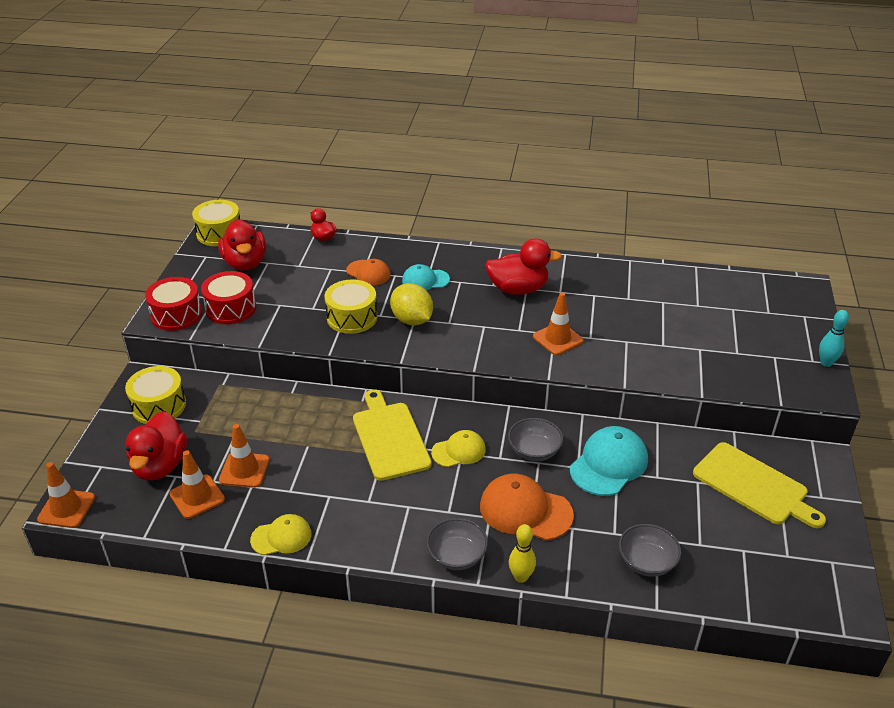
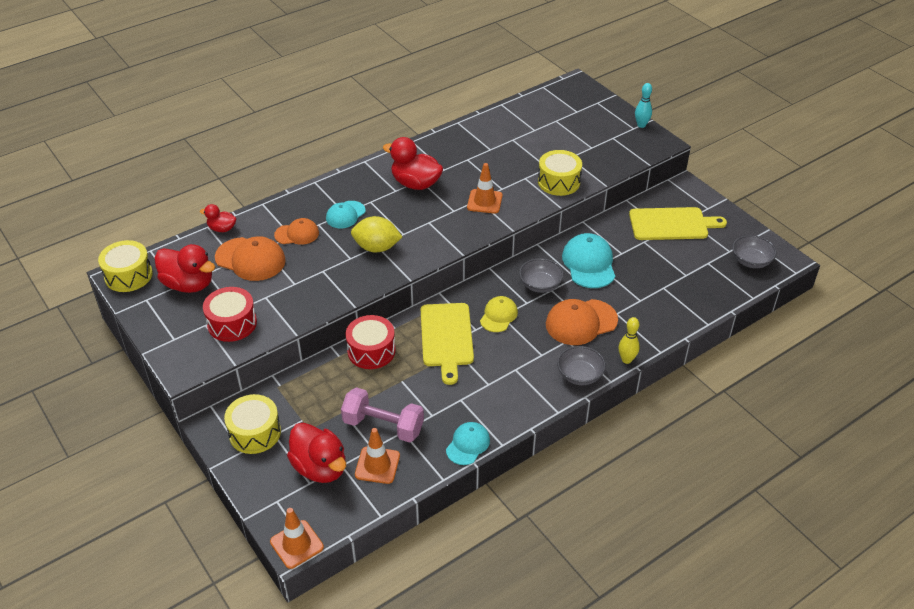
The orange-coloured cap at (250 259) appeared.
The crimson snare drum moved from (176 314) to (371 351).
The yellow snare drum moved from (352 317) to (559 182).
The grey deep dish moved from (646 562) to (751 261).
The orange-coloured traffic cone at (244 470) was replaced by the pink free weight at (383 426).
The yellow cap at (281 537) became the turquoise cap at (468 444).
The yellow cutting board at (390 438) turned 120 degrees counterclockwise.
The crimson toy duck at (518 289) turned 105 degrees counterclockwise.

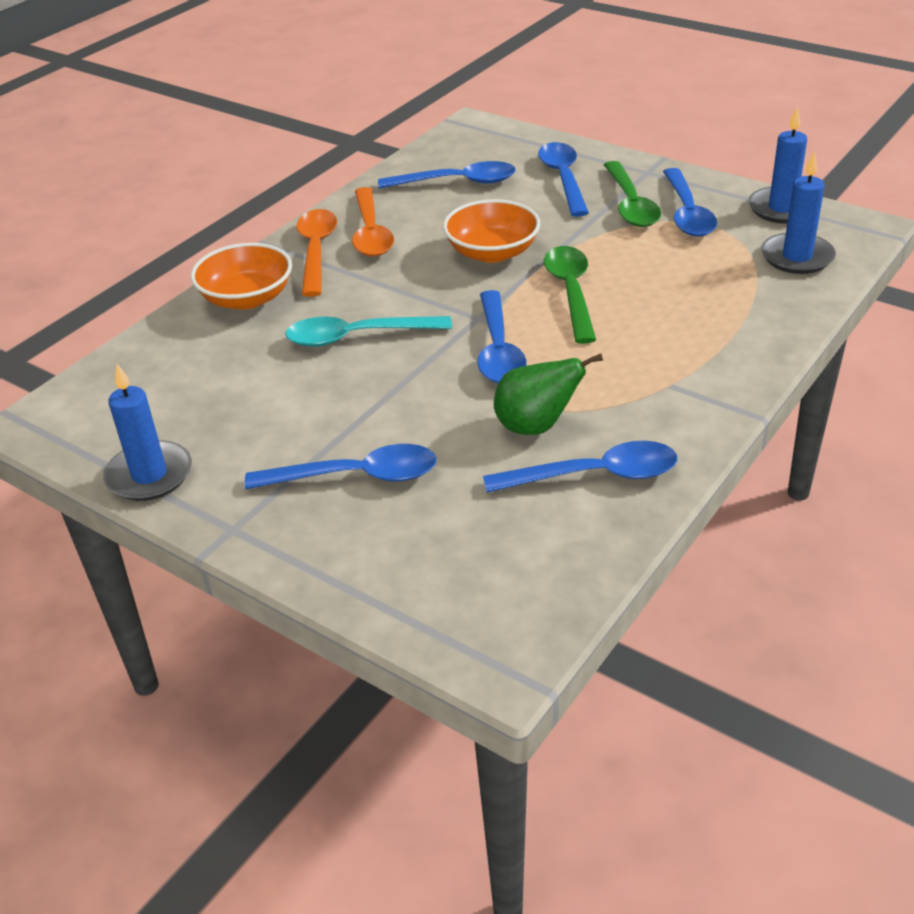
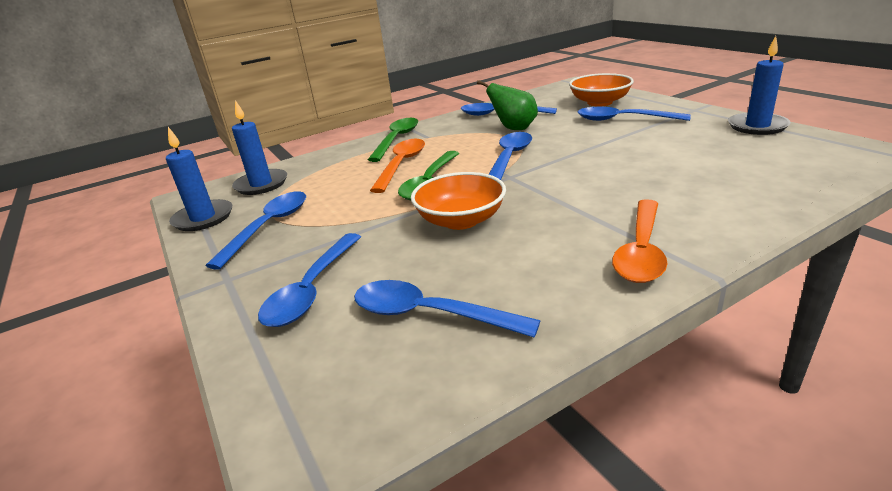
The turquoise spoon at (357 337) disappeared.
The orange-coloured deep dish moved from (247 298) to (599 102).
The orange-coloured spoon moved from (371 232) to (401 165).
The emerald spoon moved from (630 204) to (396 140).

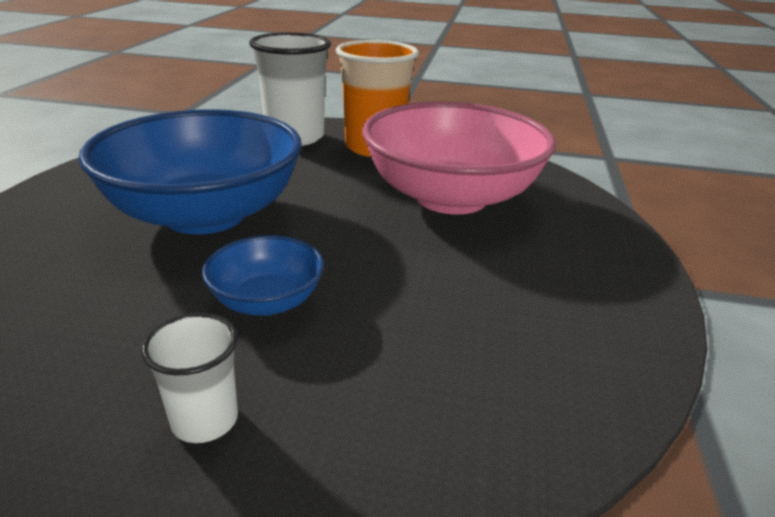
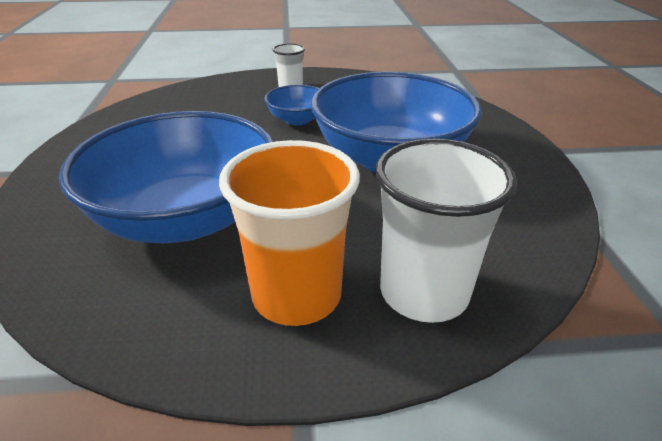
The pink deep dish at (451 197) became the blue deep dish at (186 218).

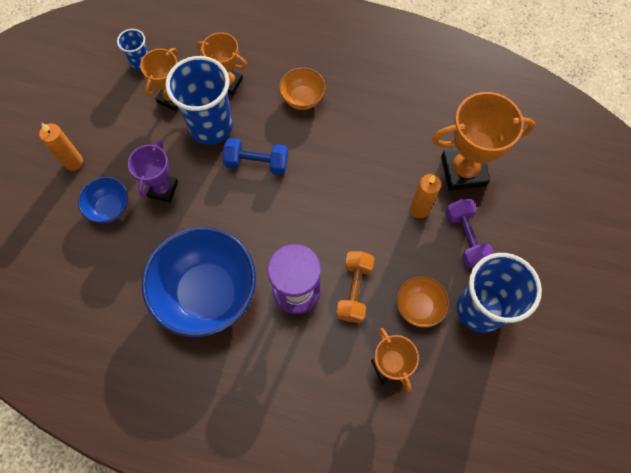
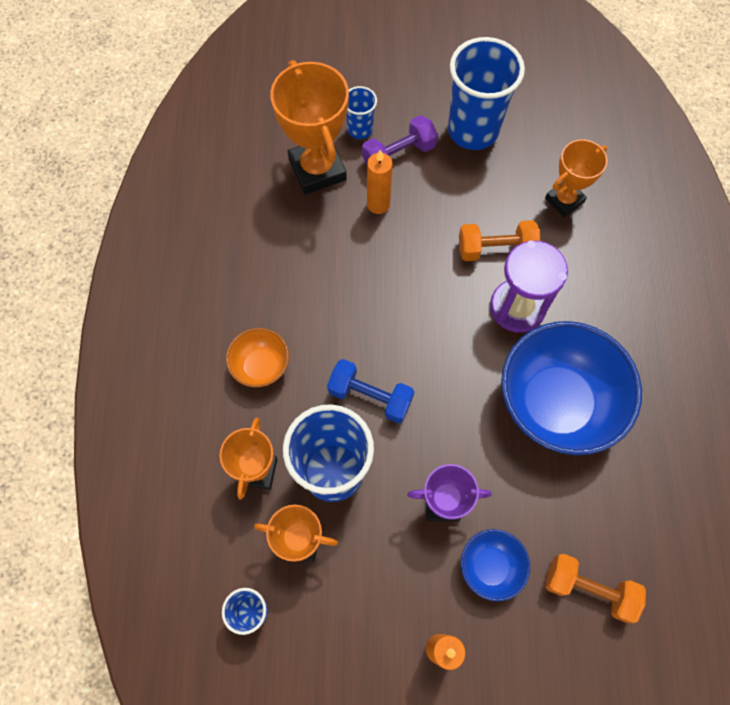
The orange-coloured deep dish at (419 306) disappeared.
The blue cup at (360 129) appeared.
The orange-coloured free weight at (588 589) appeared.
The blue free weight at (257 163) turned 60 degrees counterclockwise.

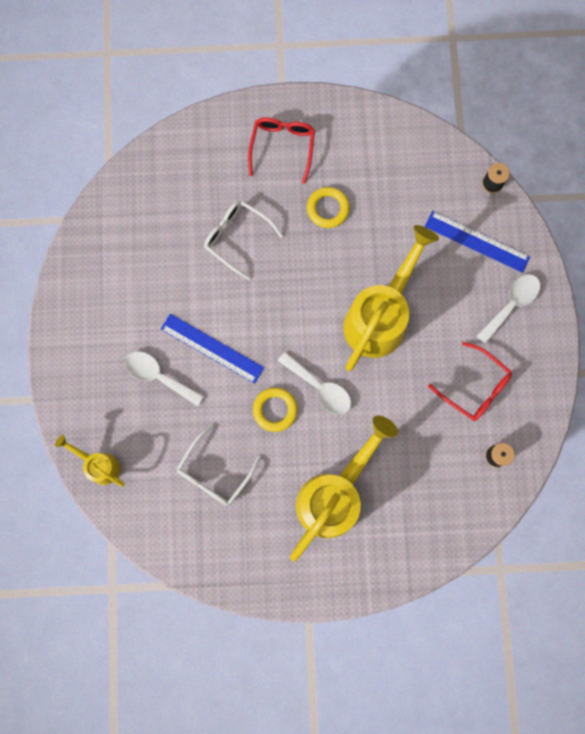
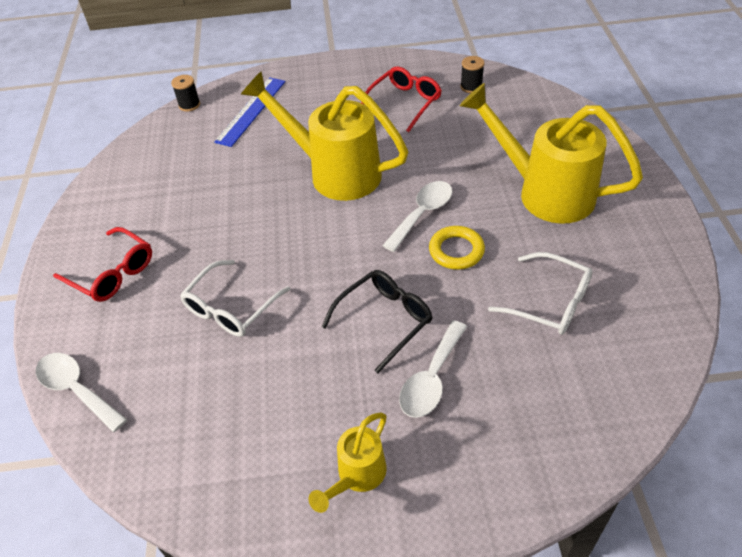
The yellow hoop at (328 209) disappeared.
The yellow watering can moved from (99 465) to (356 477).
The snow-white spoon moved from (511 304) to (77 389).
The blue measuring stick at (212 348) was replaced by the jet-black eyeglasses at (384 321).
The crimson eyeglasses at (282 148) turned 150 degrees counterclockwise.

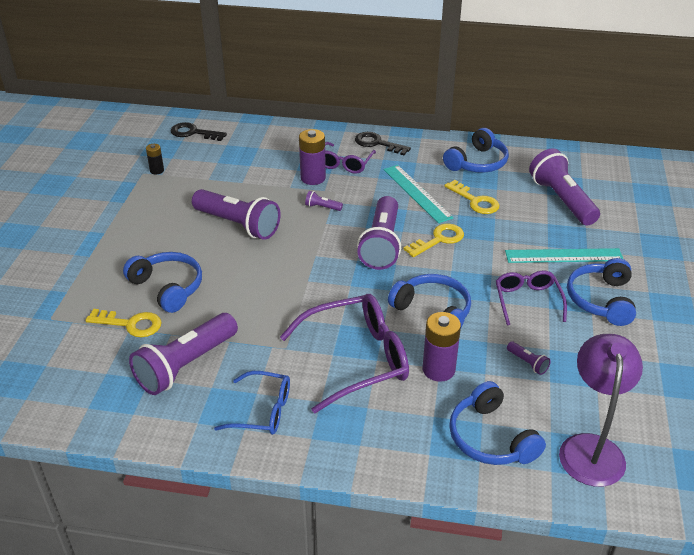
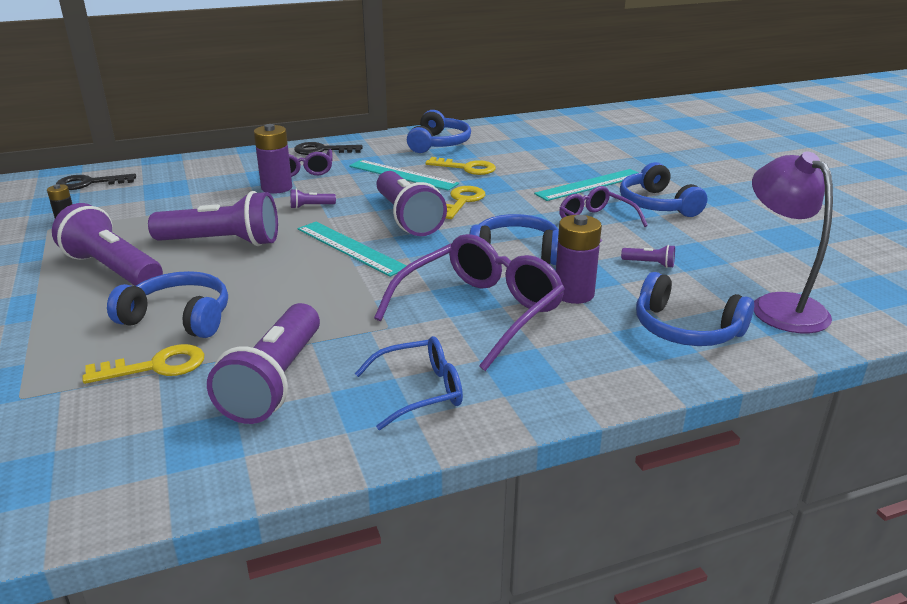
The turquoise measuring stick at (350 248) appeared.
The royal purple flashlight moved from (561 200) to (113 269).

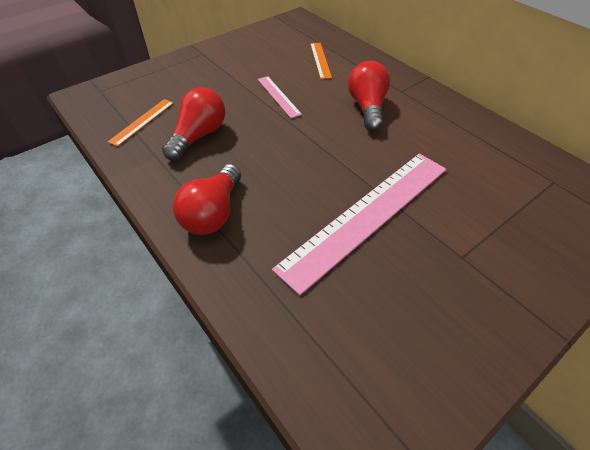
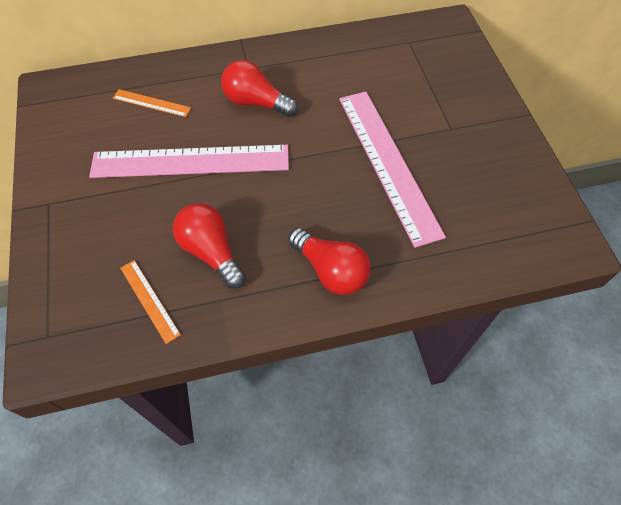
The pink measuring stick at (278 96) changed to 2.26 times the size.

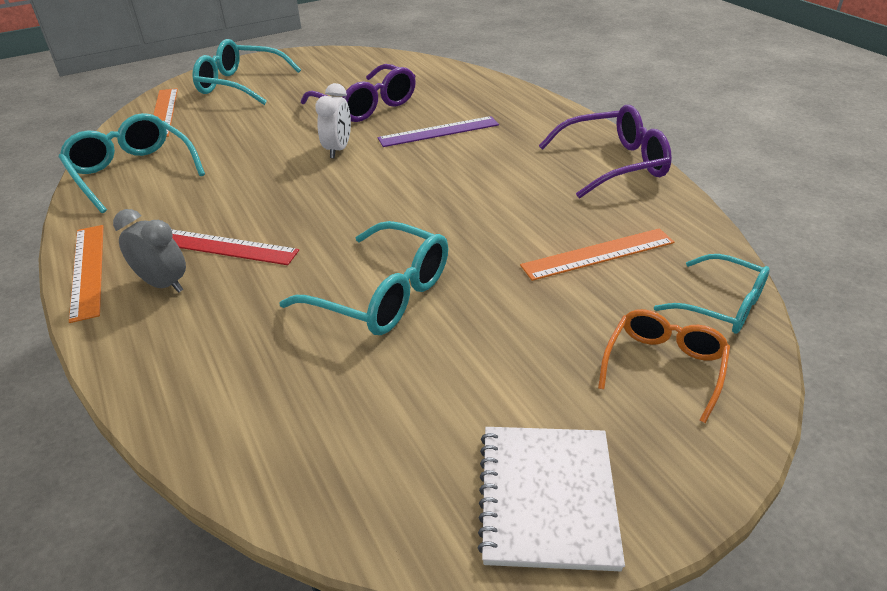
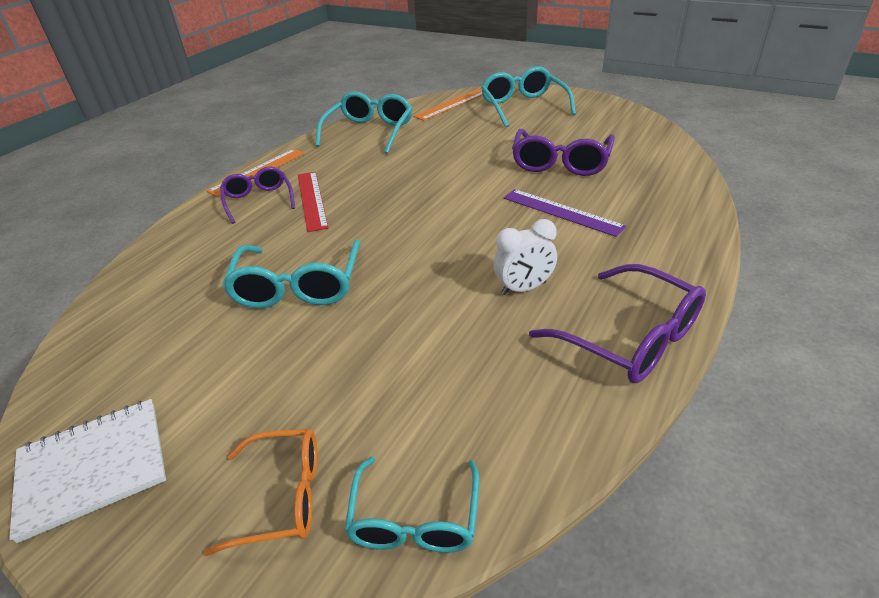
The orange-coloured measuring stick at (598 254) disappeared.
The snow-white alarm clock moved from (338 149) to (523 288).
The grey alarm clock at (163 284) was replaced by the royal purple eyeglasses at (258 200).

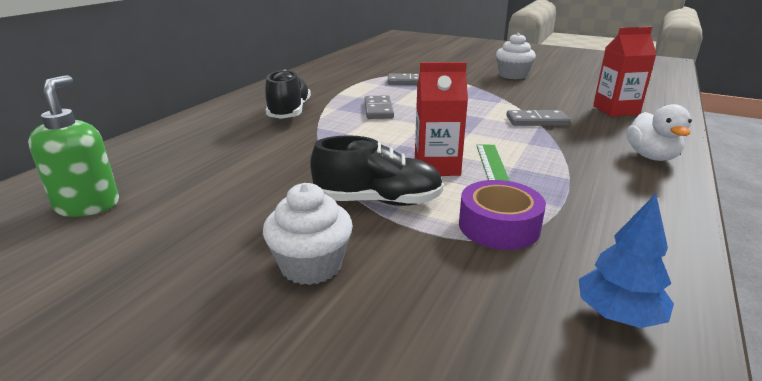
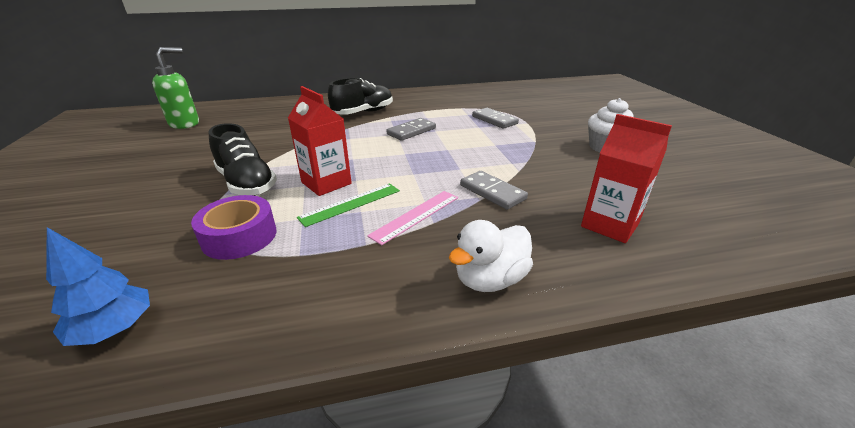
The snow-white fairy cake at (311 265) disappeared.
The pink measuring stick at (415 216) appeared.

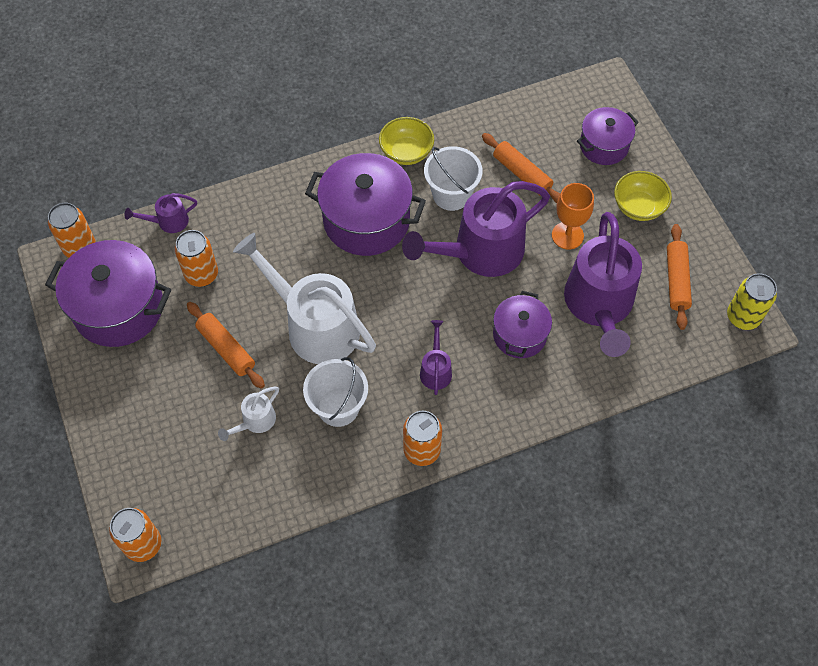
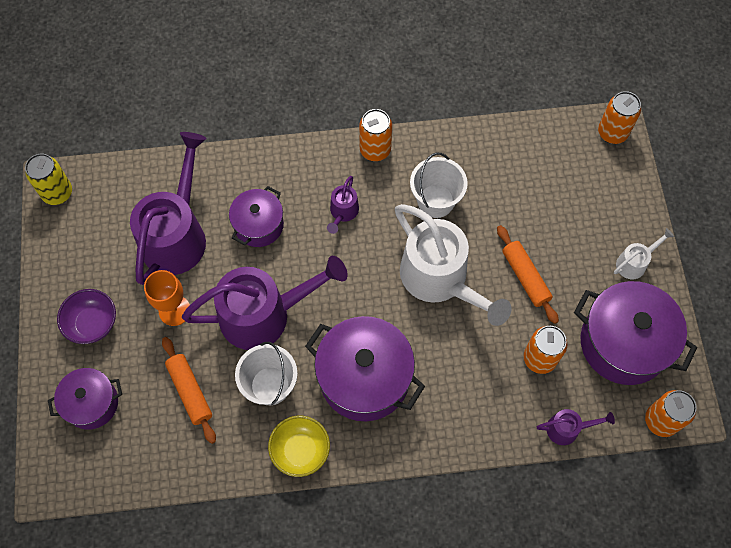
The orange-coloured rolling pin at (676 280) disappeared.
The snow-white watering can moved from (255 422) to (635 262).
The yellow deep dish at (638 207) became the royal purple deep dish at (92 323).

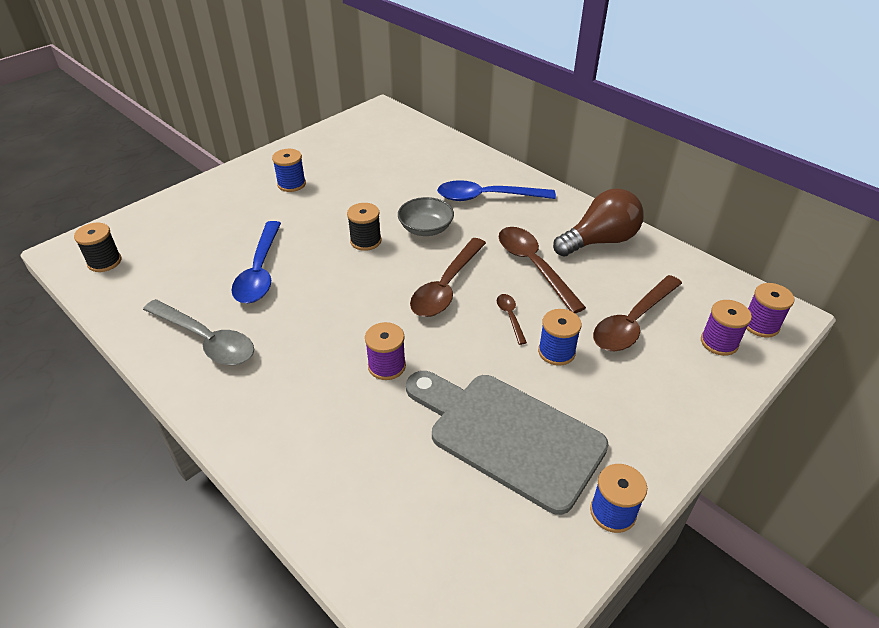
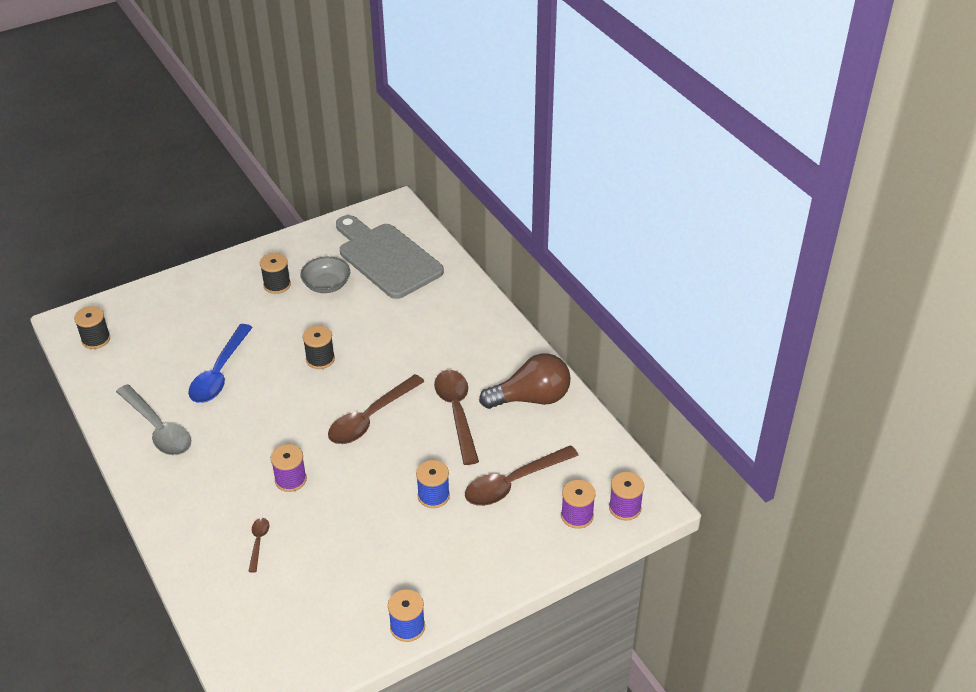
The blue spoon at (487 197) disappeared.
The grey deep dish moved from (426 228) to (326 285).
The grey cutting board moved from (508 435) to (386 258).
The dark brown spoon moved from (510 317) to (258 542).
The blue bobbin at (291 184) became the jet-black bobbin at (277 285).

